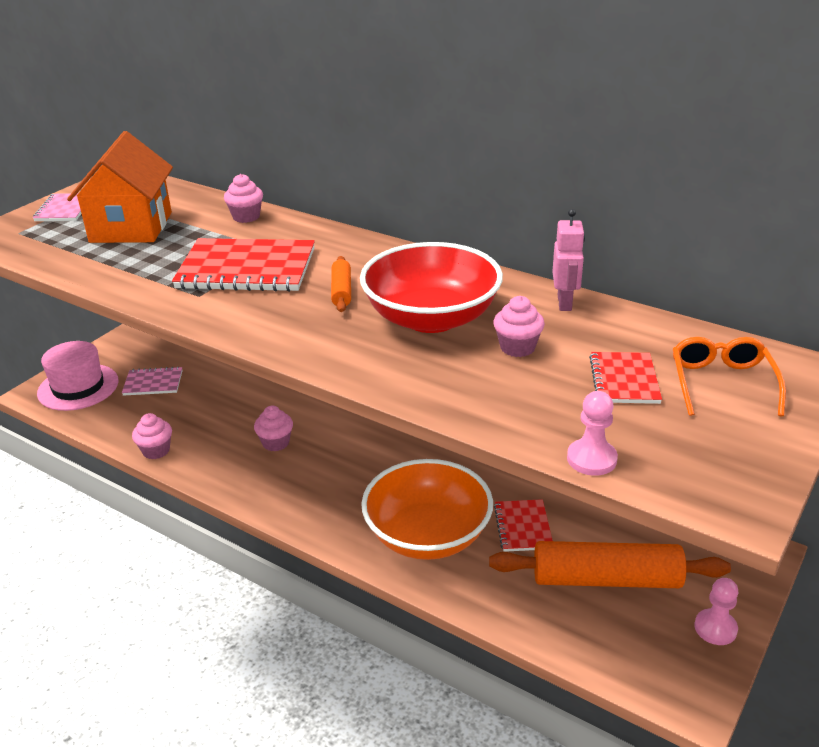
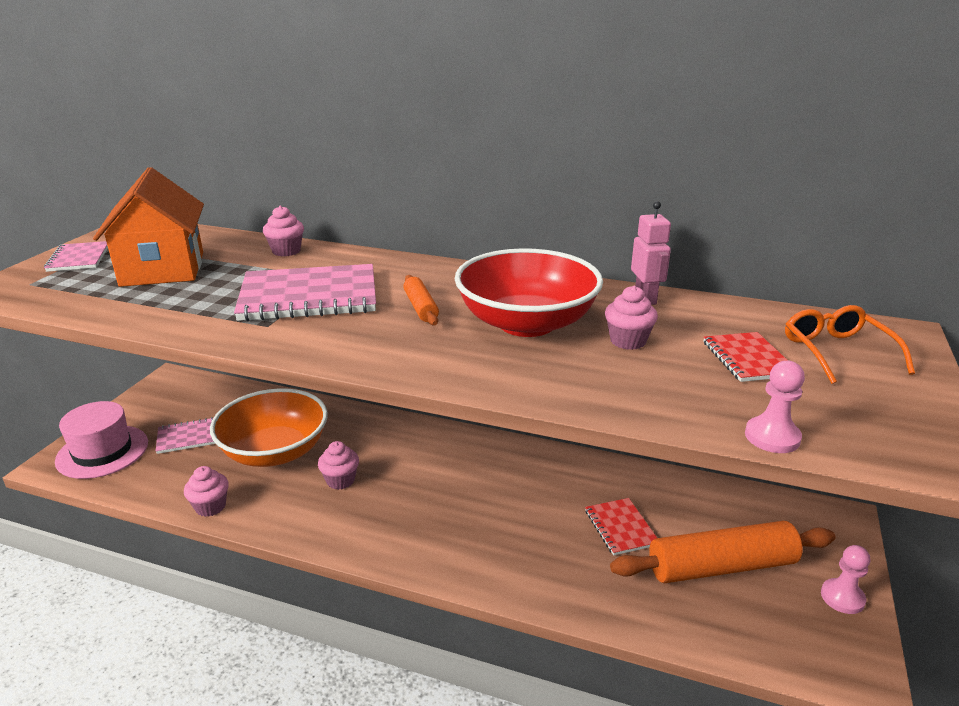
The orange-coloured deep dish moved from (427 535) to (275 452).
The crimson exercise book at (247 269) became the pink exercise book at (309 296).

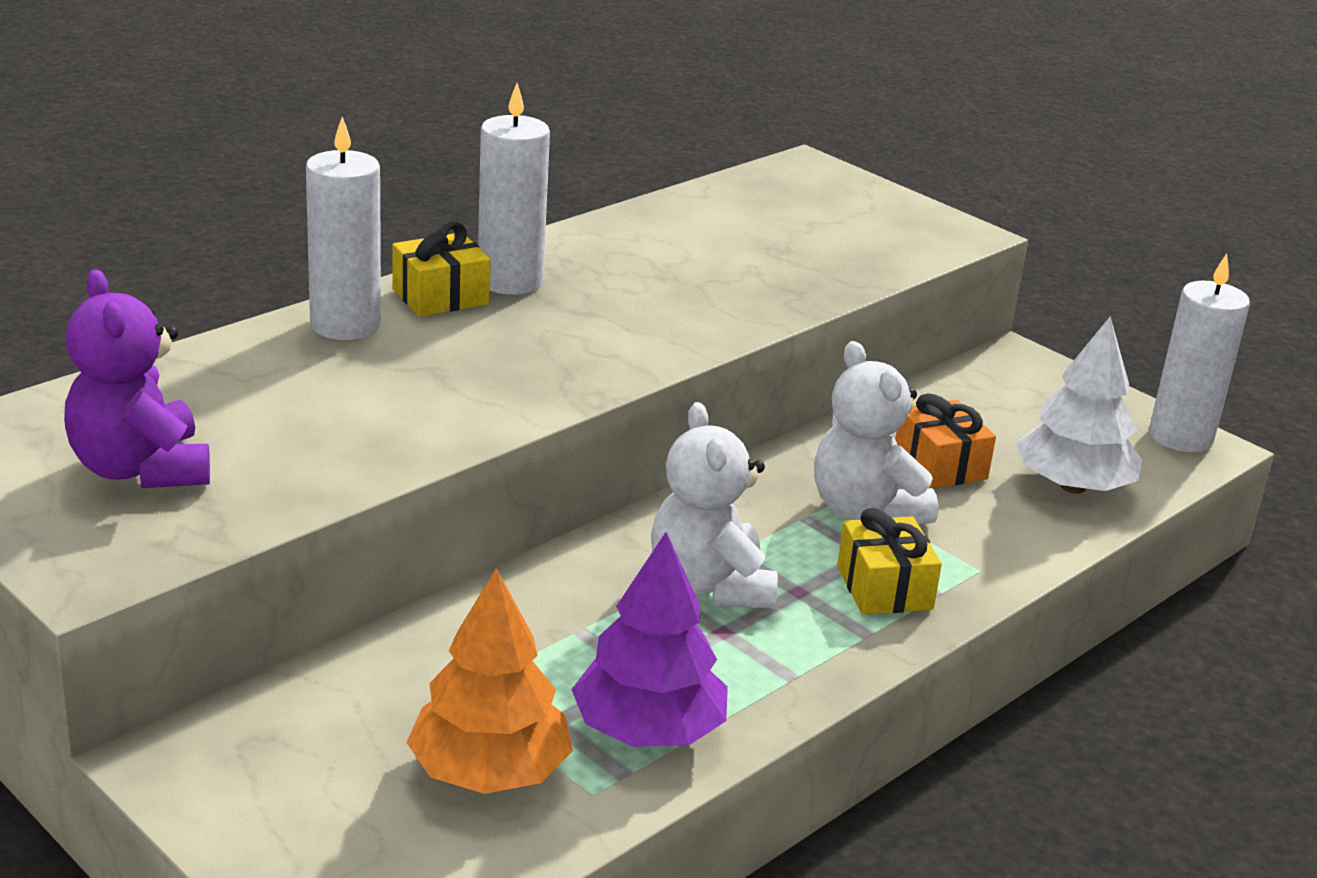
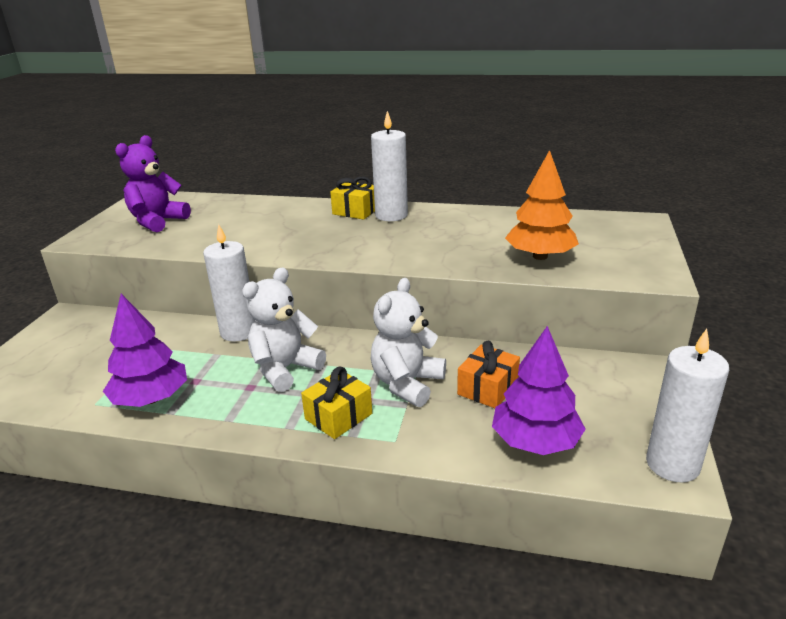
The snow-white pillar candle moved from (345 325) to (239 332).
The orange-coloured fir tree moved from (489 772) to (540 256).
The snow-white fir tree at (1072 486) became the royal purple fir tree at (535 441).

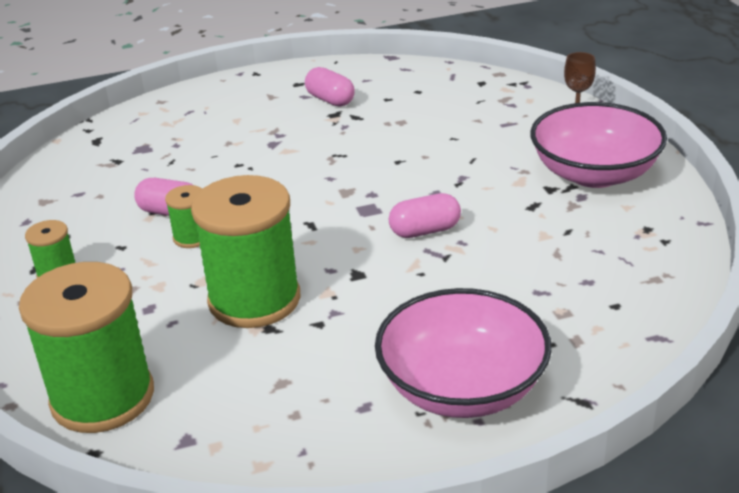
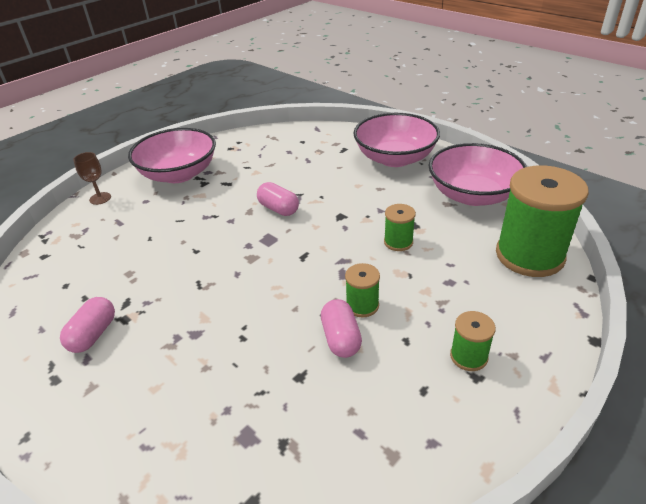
The pink deep dish at (473 195) appeared.
The emerald bobbin at (254 299) changed to 0.46 times the size.

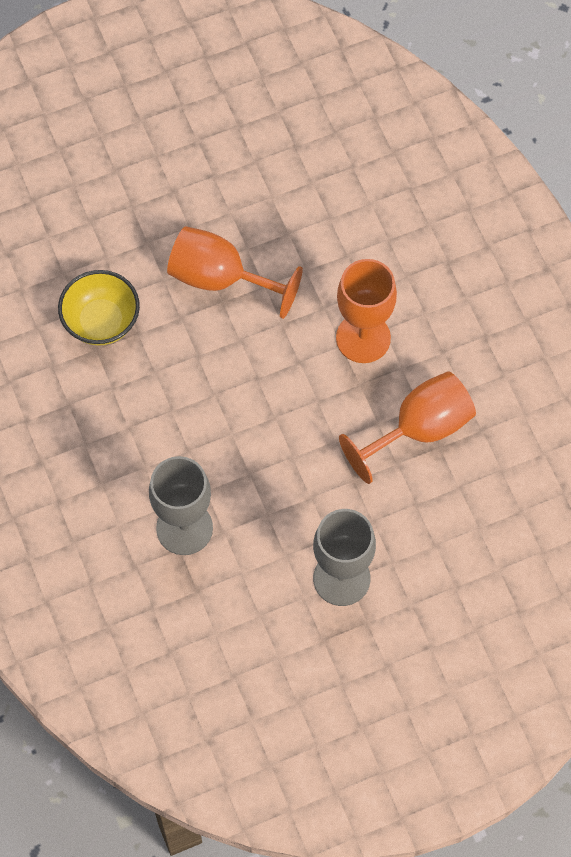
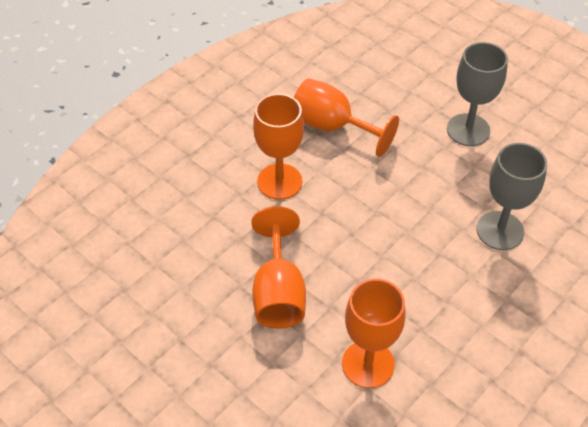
The yellow deep dish at (101 321) was replaced by the orange-coloured chalice at (368 364).

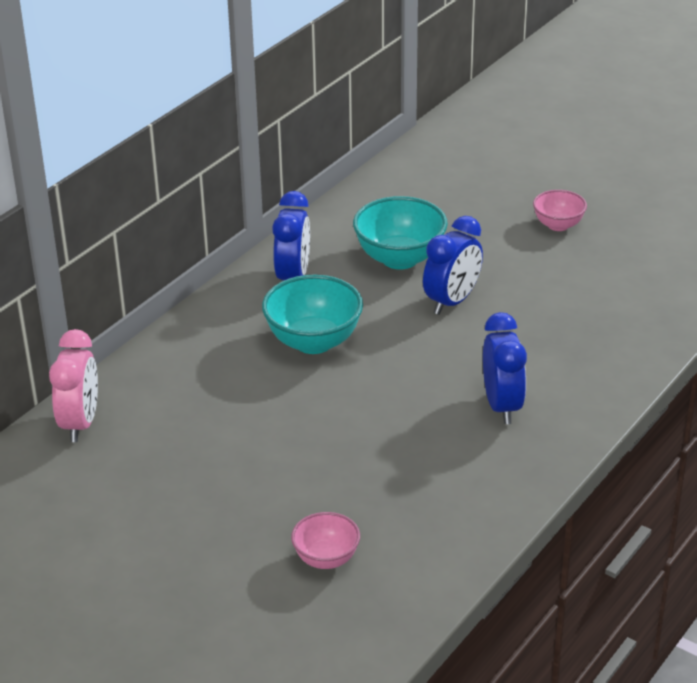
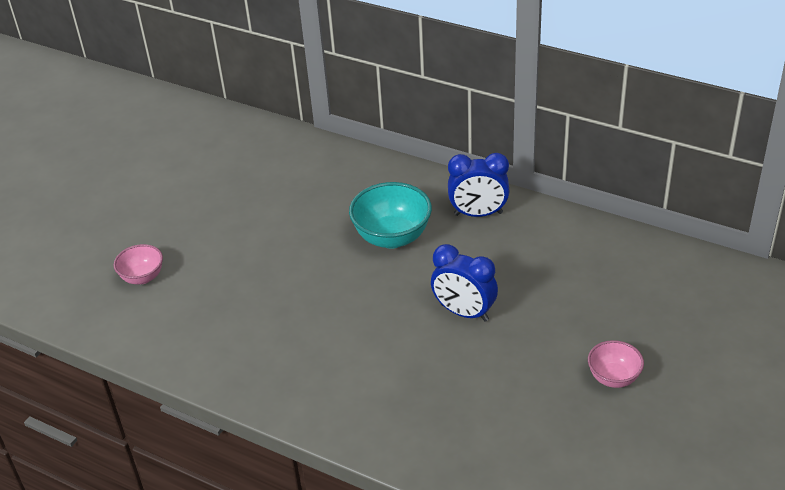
The pink alarm clock at (80 423) disappeared.
The turquoise deep dish at (400 258) disappeared.
The blue alarm clock at (502 406) disappeared.

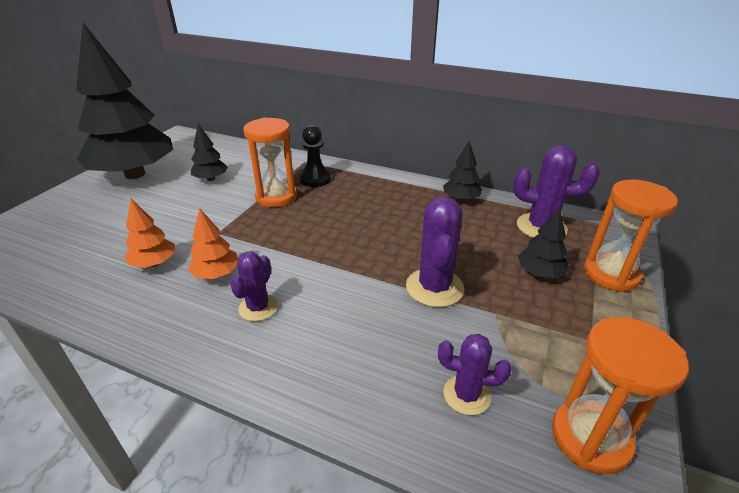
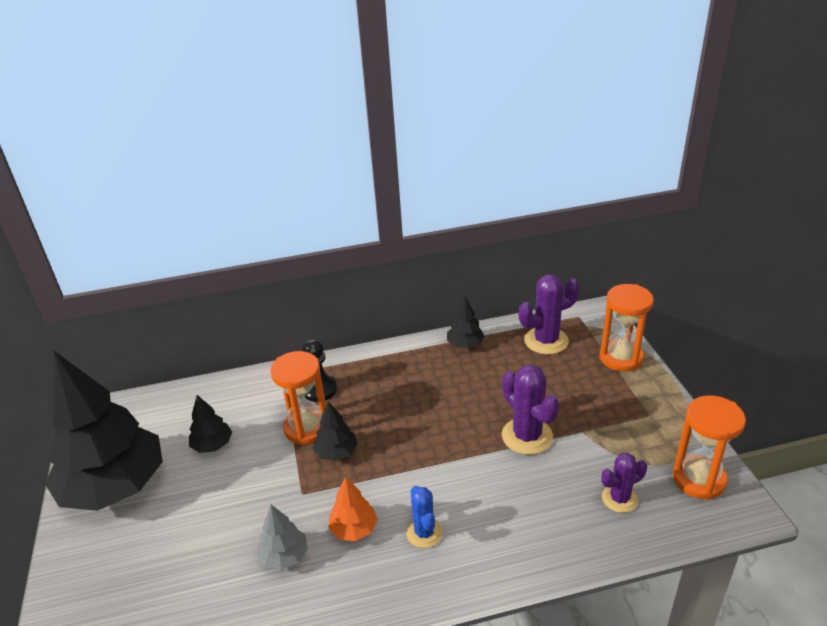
The jet-black fir tree moved from (539 273) to (336 452).
The orange-coloured fir tree at (154 263) became the grey fir tree at (284 556).
The royal purple saguaro cactus at (258 308) became the blue saguaro cactus at (424 533).

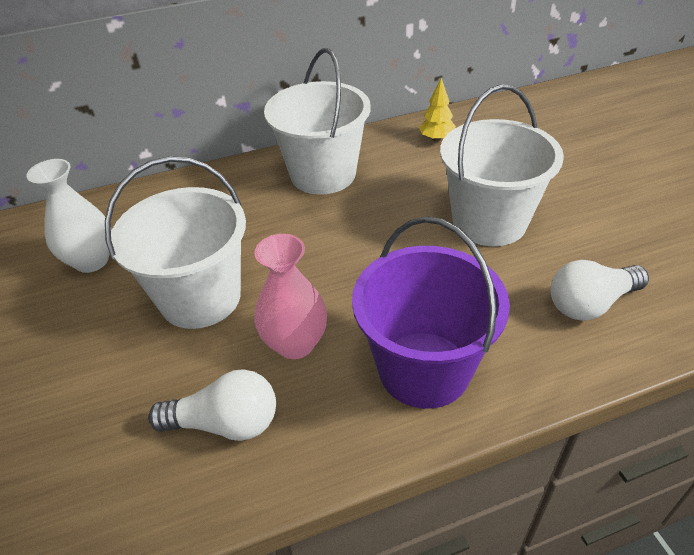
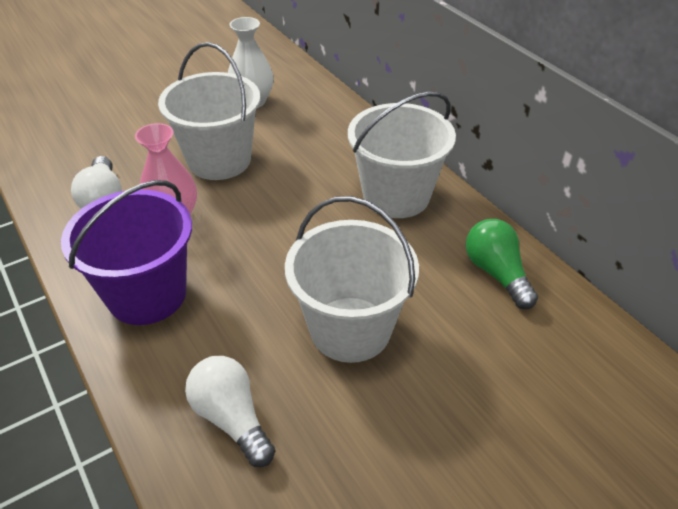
The yellow fir tree at (436 139) was replaced by the emerald lightbulb at (496 273).

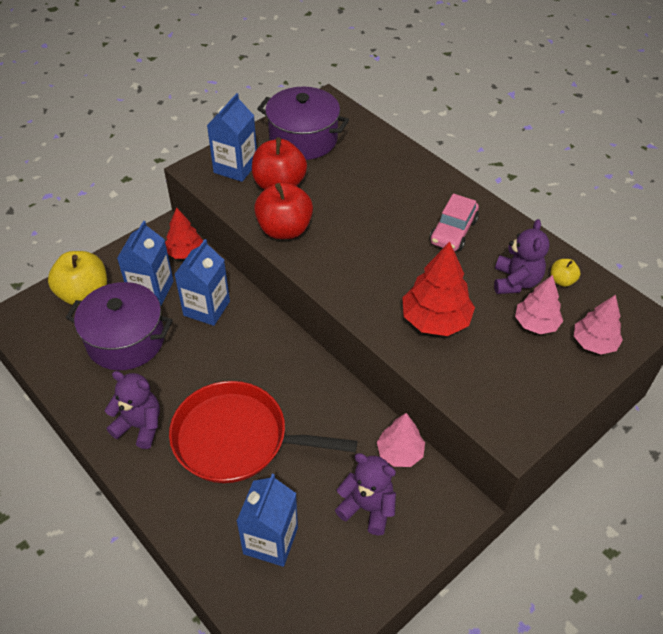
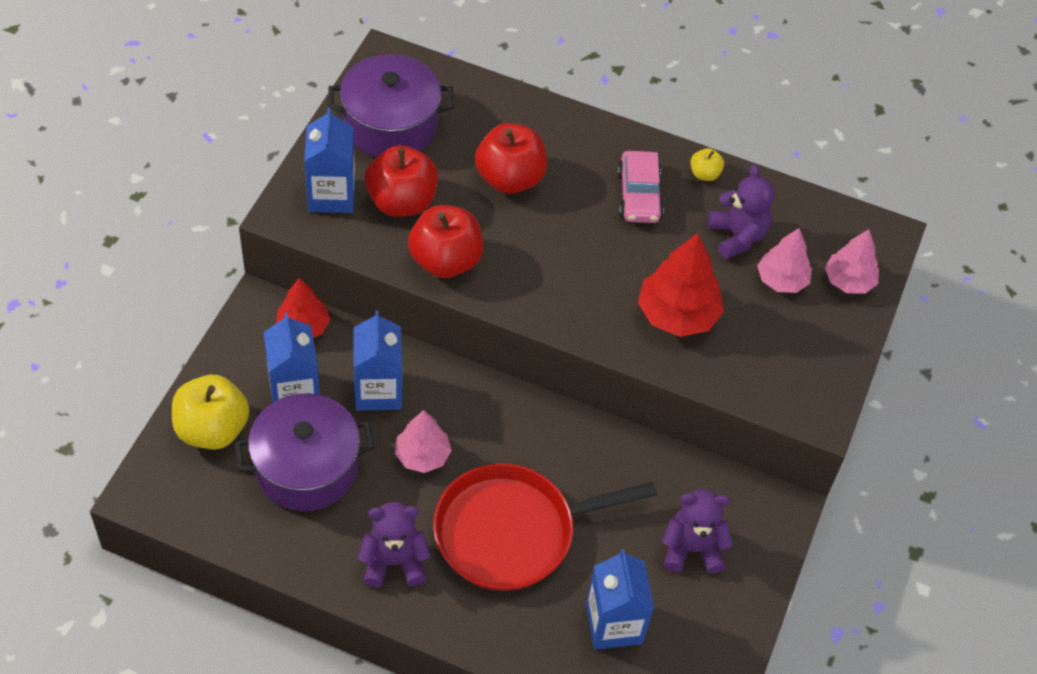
The crimson toy apple at (510 178) appeared.
The pink fir tree moved from (400 453) to (422 456).
The yellow toy apple moved from (561 281) to (704 174).

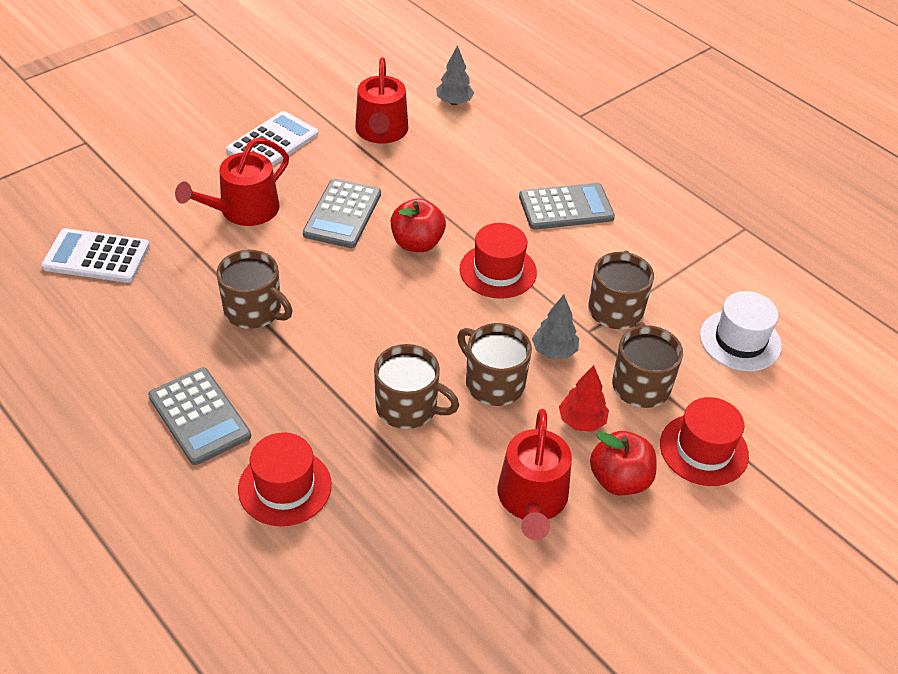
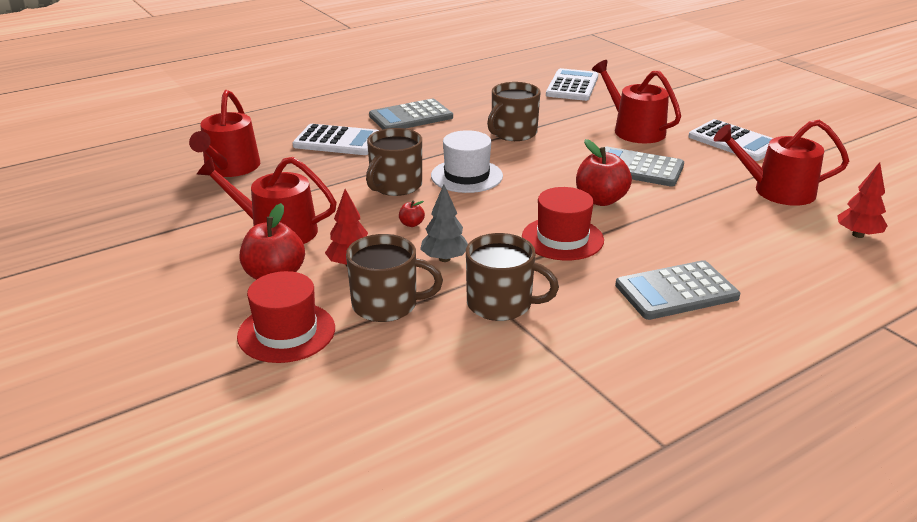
The crimson watering can at (230 168) appeared.
The snow-white hat moved from (740 340) to (466 176).
The crimson hat at (285 487) was replaced by the snow-white calculator at (337 141).
The dark brown tea mug at (493 383) was replaced by the crimson toy apple at (411 224).
The grey fir tree at (454 102) became the crimson fir tree at (858 235).
The grey calculator at (566 207) turned 75 degrees clockwise.

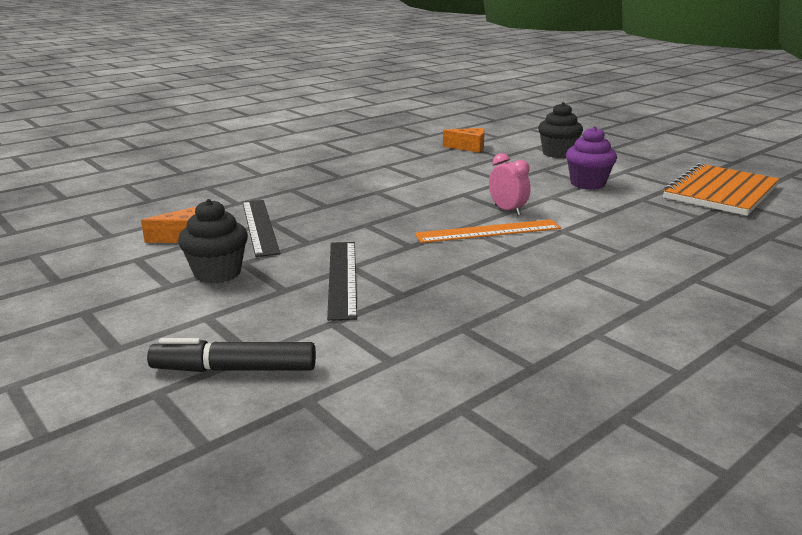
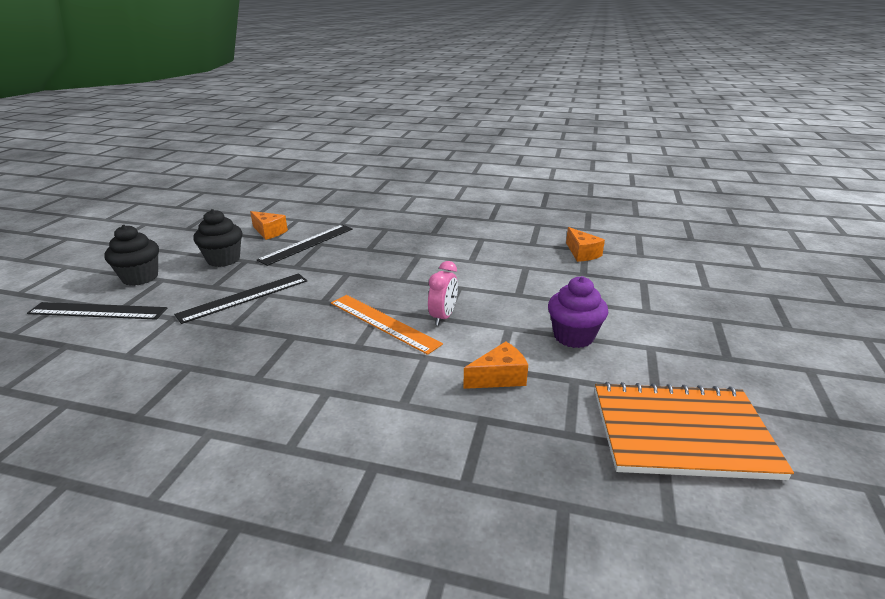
The orange-coloured cheese at (499 377) appeared.
The jet-black fairy cake moved from (558 153) to (140 277).
The jet-black felt pen at (235 369) was replaced by the jet-black measuring stick at (98 311).

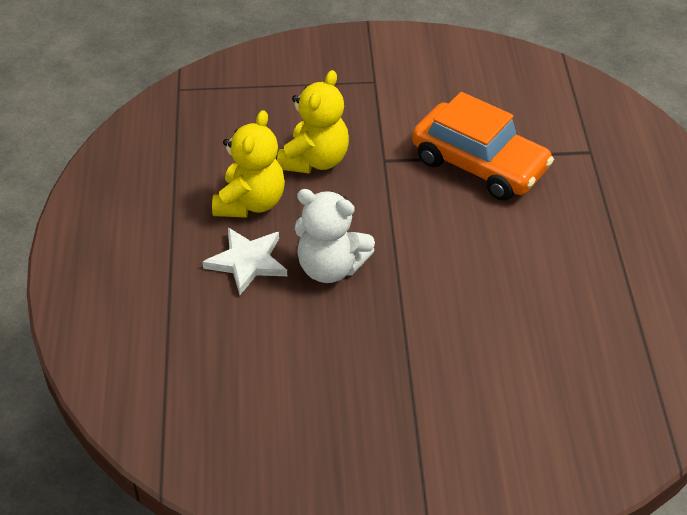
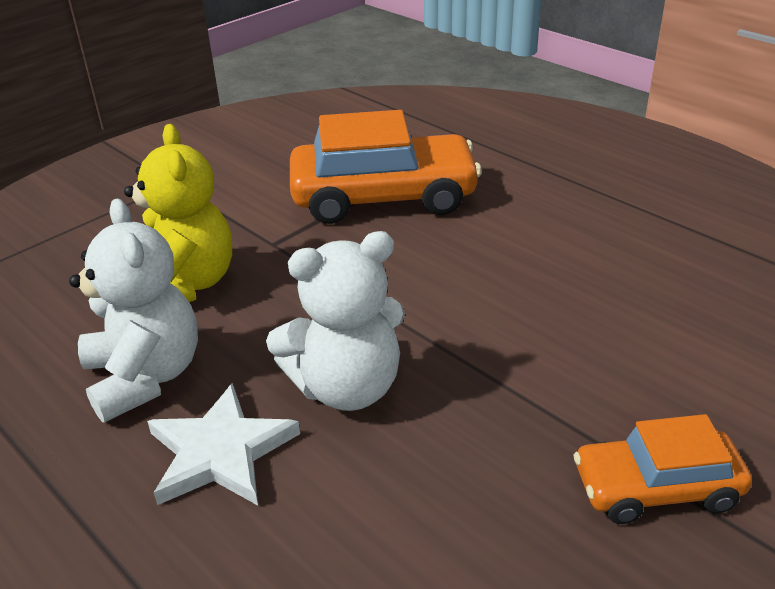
The orange-coloured car at (656 488) appeared.
The yellow teddy bear at (250 203) became the snow-white teddy bear at (145 377).

